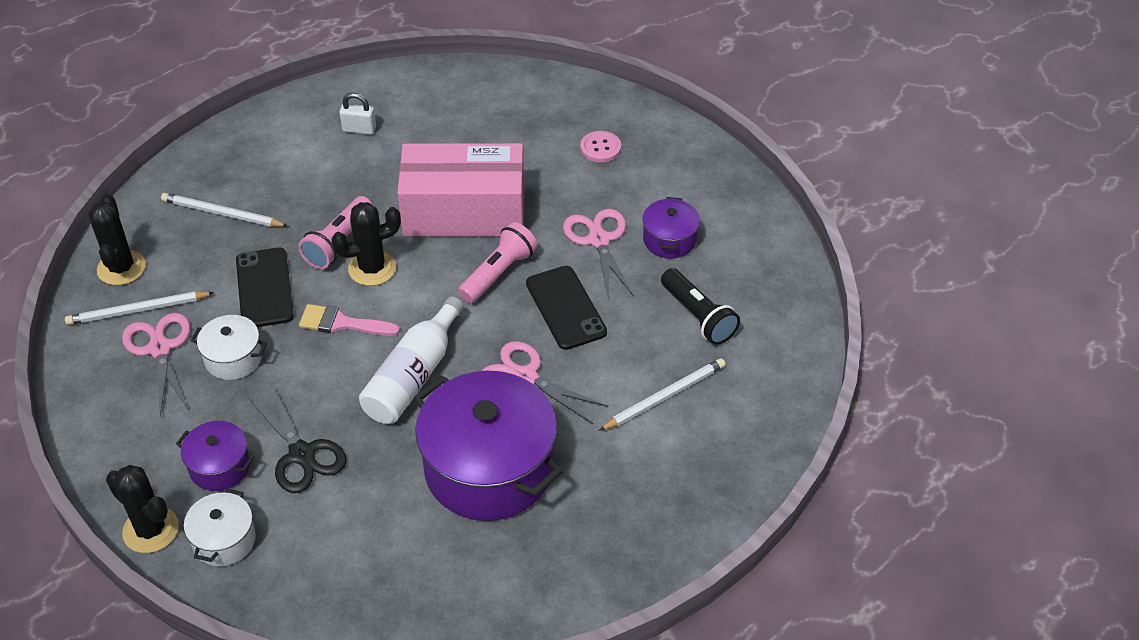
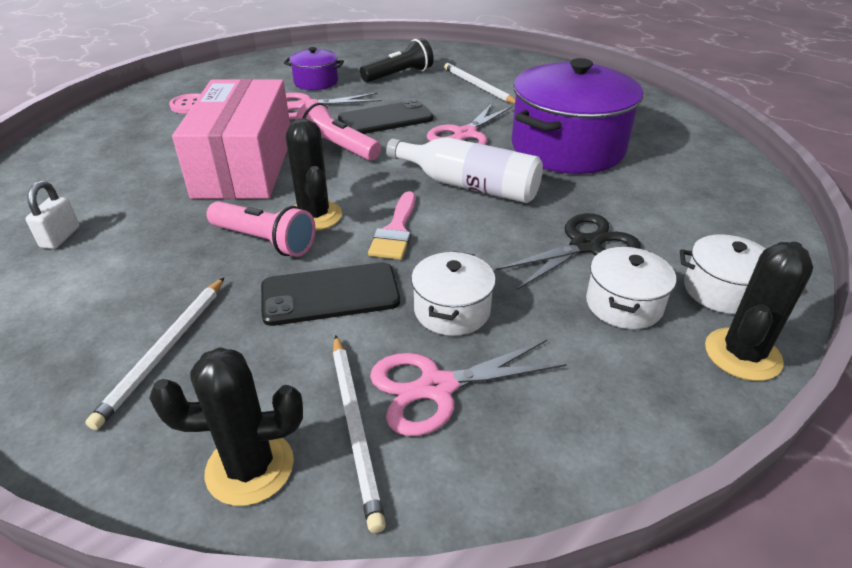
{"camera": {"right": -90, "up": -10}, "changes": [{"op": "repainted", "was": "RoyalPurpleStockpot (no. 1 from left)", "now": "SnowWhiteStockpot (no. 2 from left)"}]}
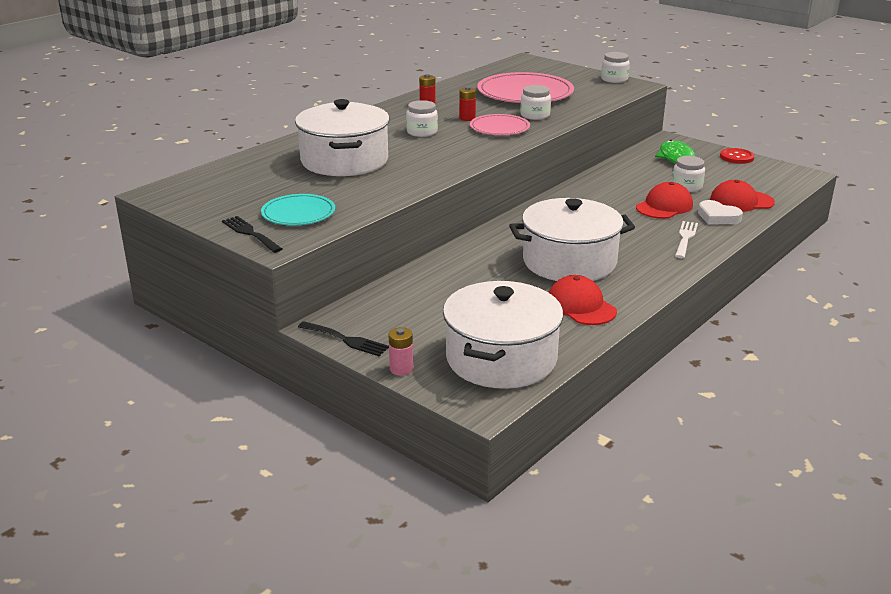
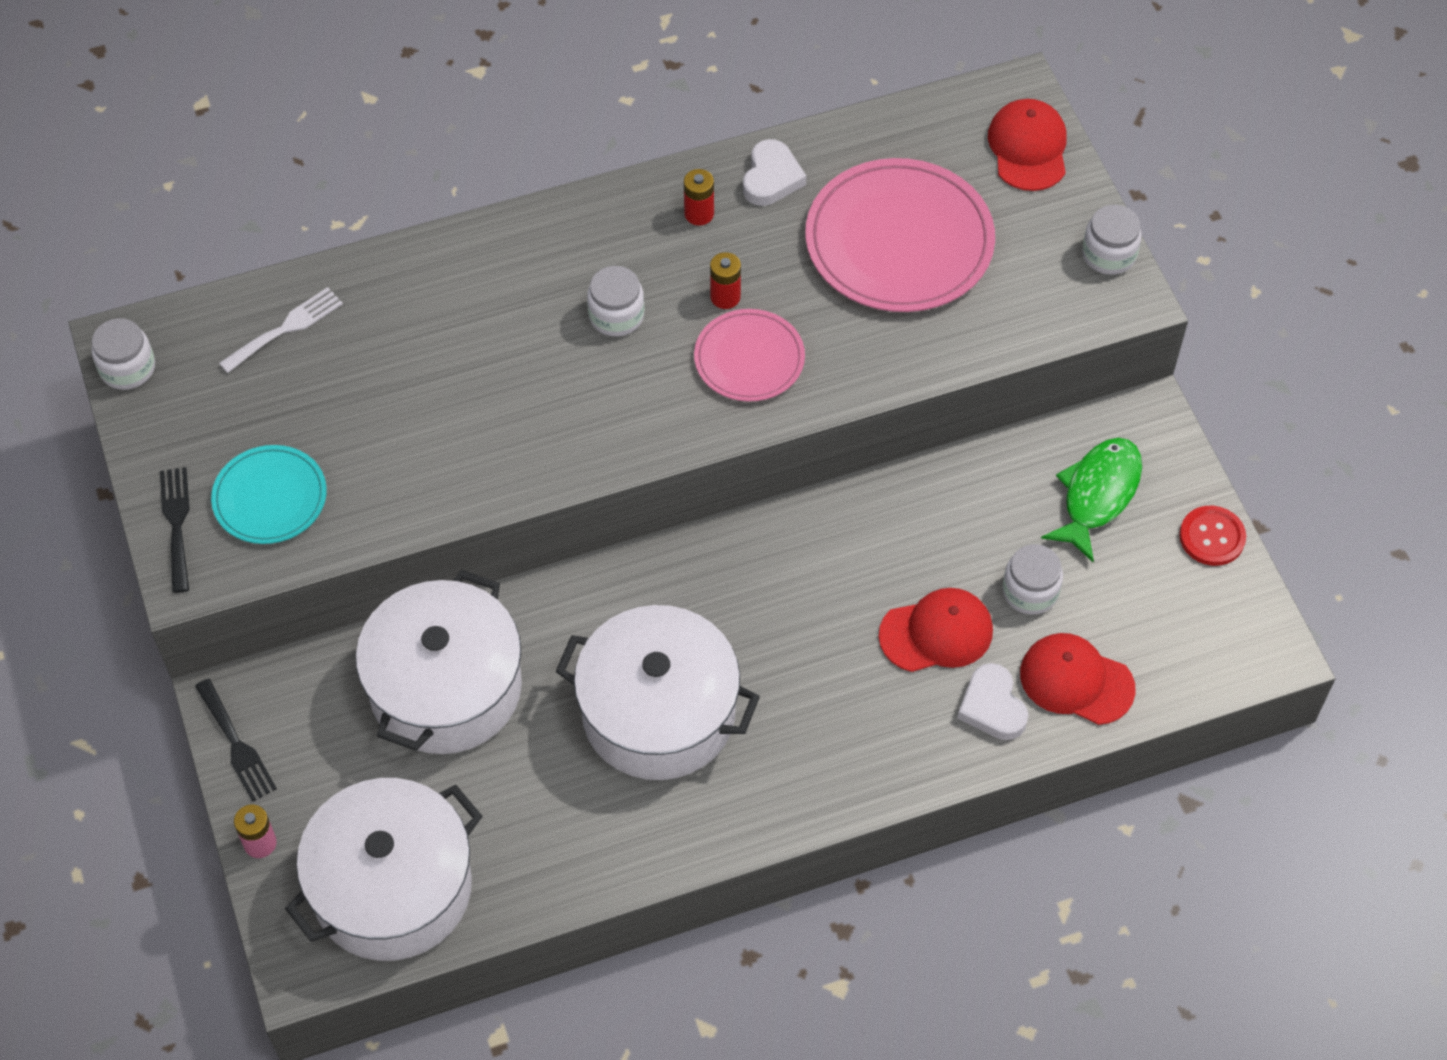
{"camera": {"right": 30, "up": 30}, "changes": [{"op": "shifted", "was": "SnowWhitePreserveJar (no. 2 from left in the first image)", "now": "SnowWhitePreserveJar (no. 1 from left)"}, {"op": "shifted", "was": "SnowWhiteStockpot (no. 1 from left in the first image)", "now": "SnowWhiteStockpot (no. 2 from left)"}, {"op": "shifted", "was": "SnowWhiteDinnerFork"}, {"op": "shifted", "was": "CrimsonPeakedCap (no. 1 from left in the first image)", "now": "CrimsonPeakedCap (no. 2 from left)"}, {"op": "new", "now": "SnowWhiteLoveHeart (no. 1 from left)"}]}
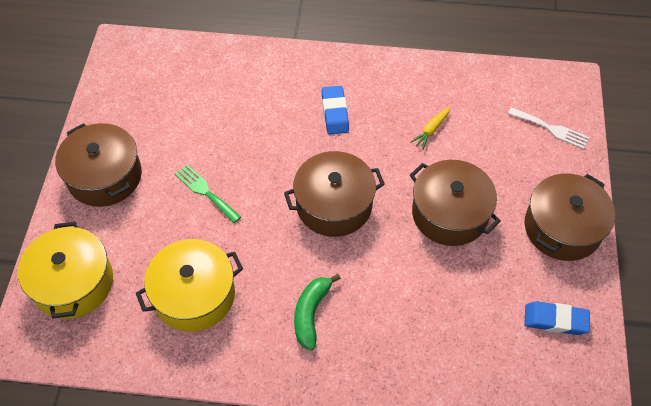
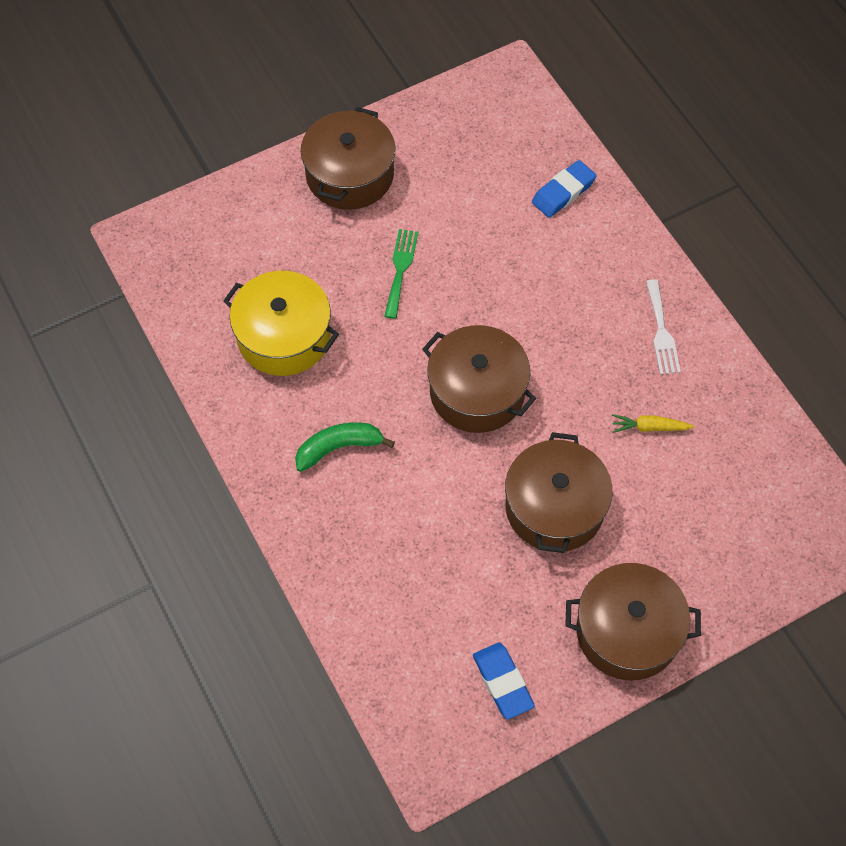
{"camera": {"right": 55, "up": 5}, "changes": [{"op": "shifted", "was": "RoyalBluePencilEraser (no. 1 from left in the first image)", "now": "RoyalBluePencilEraser (no. 2 from left)"}, {"op": "shifted", "was": "SnowWhiteDinnerFork"}, {"op": "gone", "was": "YellowStockpot (no. 1 from left)"}]}
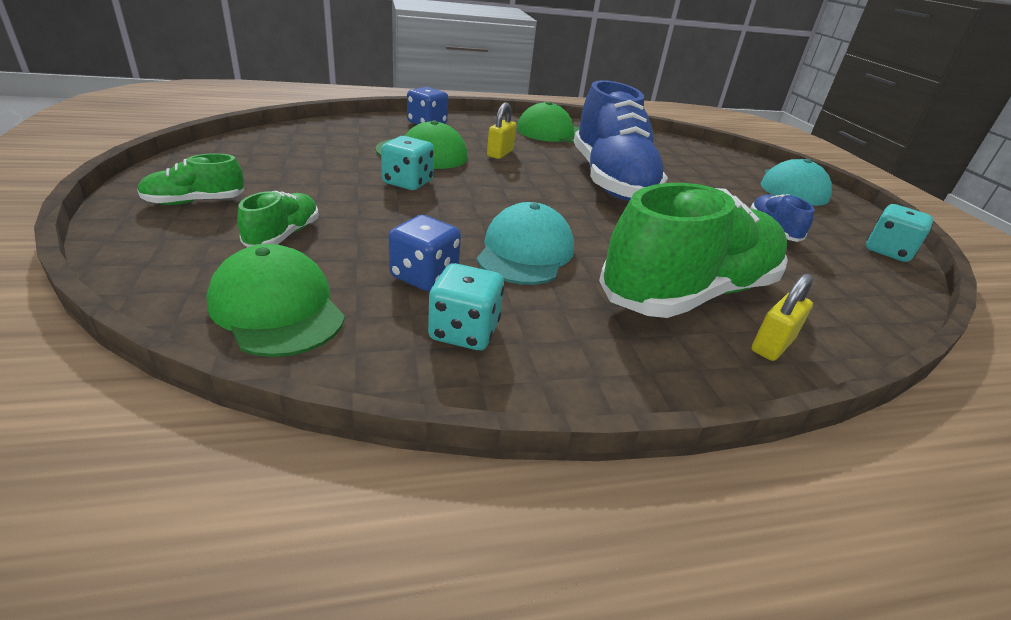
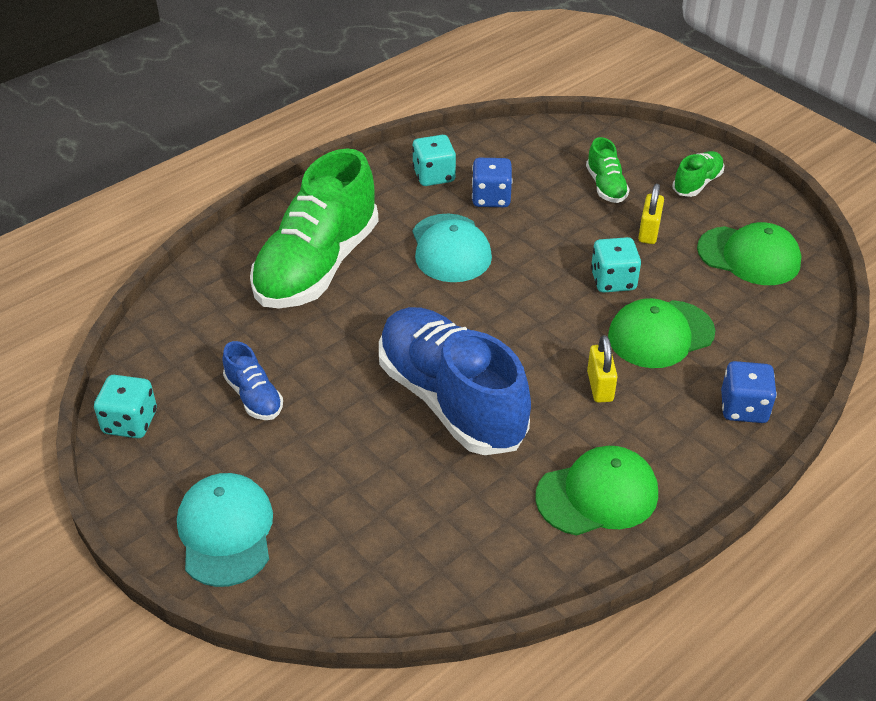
{"camera": {"right": 155, "up": 10}, "changes": [{"op": "shifted", "was": "GreenPeakedCap (no. 1 from left in the first image)", "now": "GreenPeakedCap (no. 3 from left)"}, {"op": "shifted", "was": "YellowPadlock (no. 2 from left)"}]}
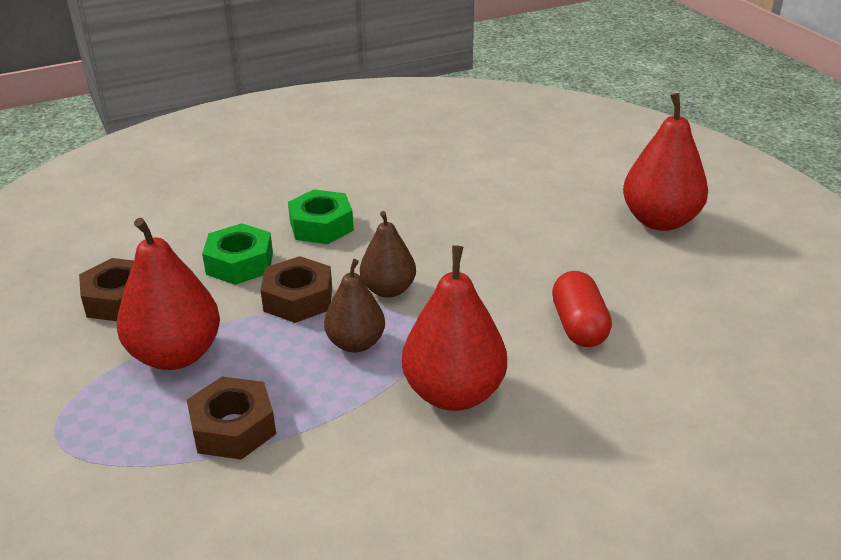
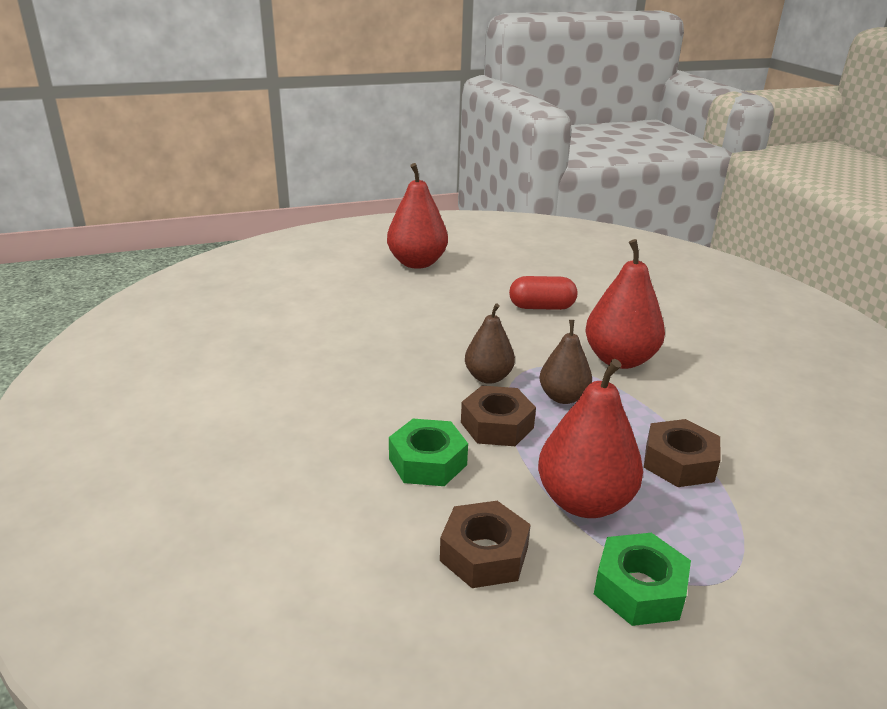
{"camera": {"right": -85, "up": -5}, "changes": [{"op": "shifted", "was": "GreenHexagonNut (no. 2 from left)"}]}
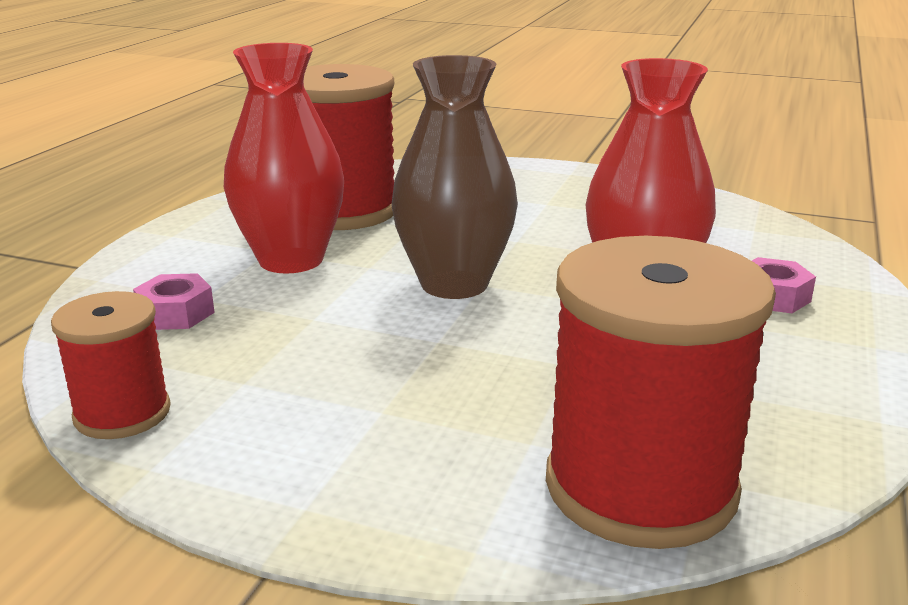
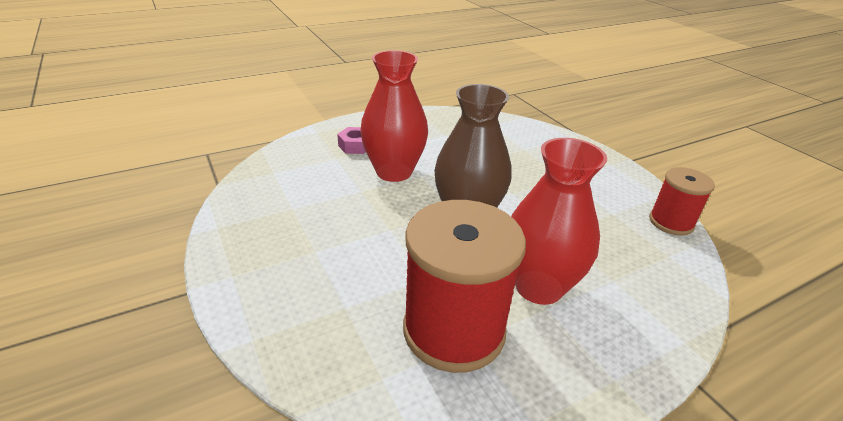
{"camera": {"right": -140, "up": 10}, "changes": [{"op": "gone", "was": "CrimsonReelOfThread (no. 3 from left)"}, {"op": "gone", "was": "PinkHexagonNut (no. 1 from left)"}]}
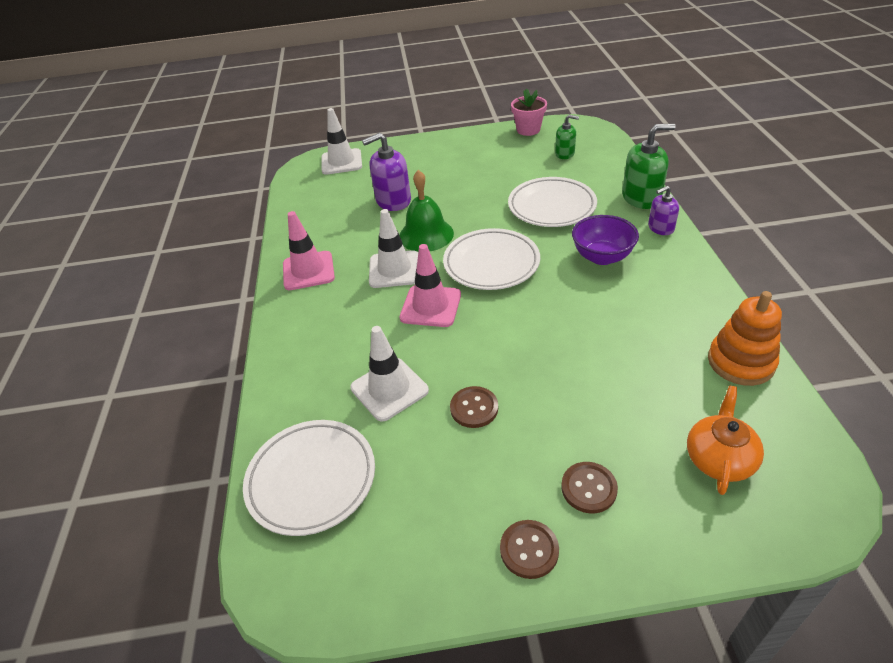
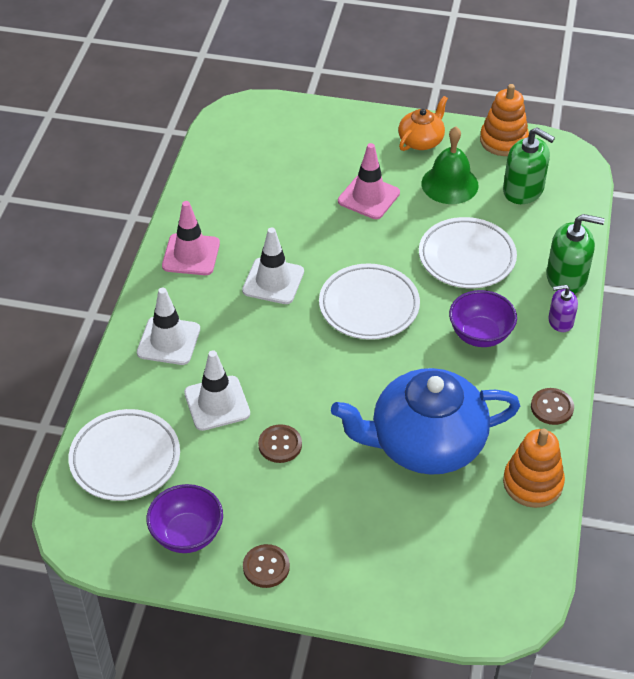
{"camera": {"right": 15, "up": 5}, "changes": [{"op": "swapped", "was": "PinkPottedPlant", "now": "BrightOrangeRingStacker (no. 1 from left)"}, {"op": "shifted", "was": "SnowWhiteRoadCone (no. 1 from left)"}, {"op": "scaled", "was": "GreenSoapDispenser (no. 1 from left)", "ratio": 1.68}, {"op": "gone", "was": "RoyalPurpleSoapDispenser (no. 1 from left)"}, {"op": "shifted", "was": "GreenSchoolBell"}, {"op": "shifted", "was": "PinkRoadCone (no. 2 from left)"}, {"op": "shifted", "was": "BrightOrangeChinaTeapot"}, {"op": "shifted", "was": "RussetShirtButton (no. 3 from left)"}, {"op": "new", "now": "RoyalBlueChinaTeapot"}, {"op": "new", "now": "RoyalPurpleServingBowl (no. 1 from left)"}]}
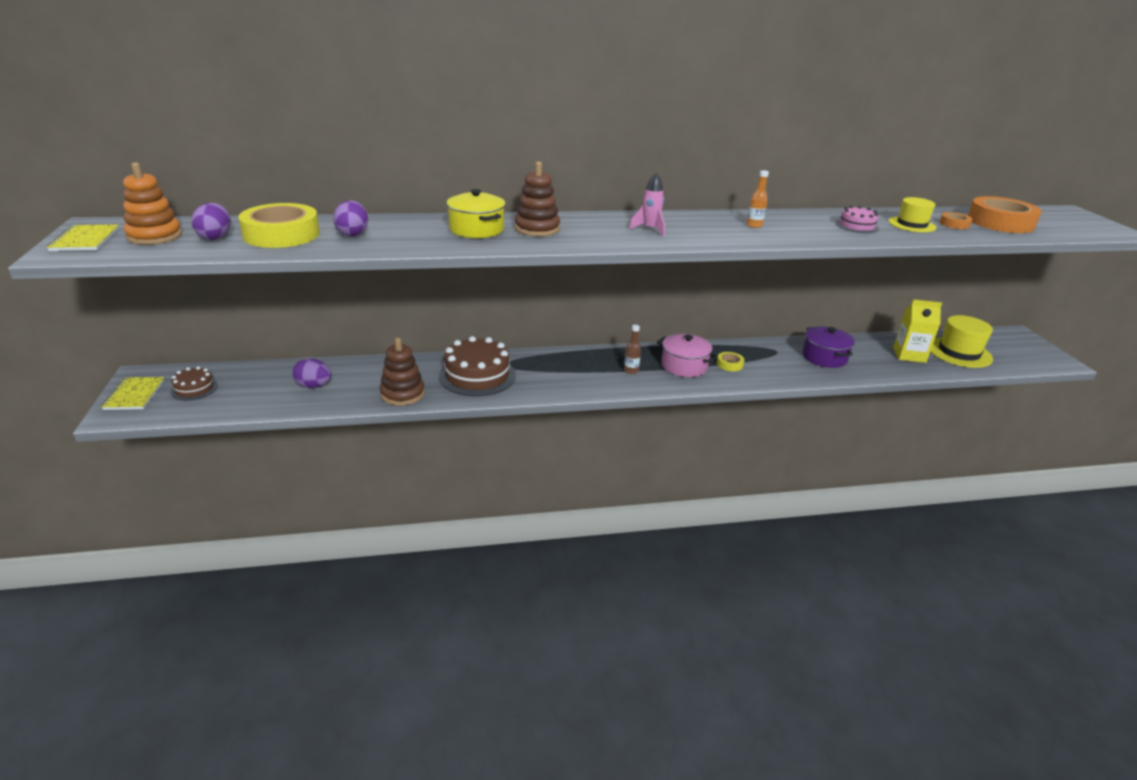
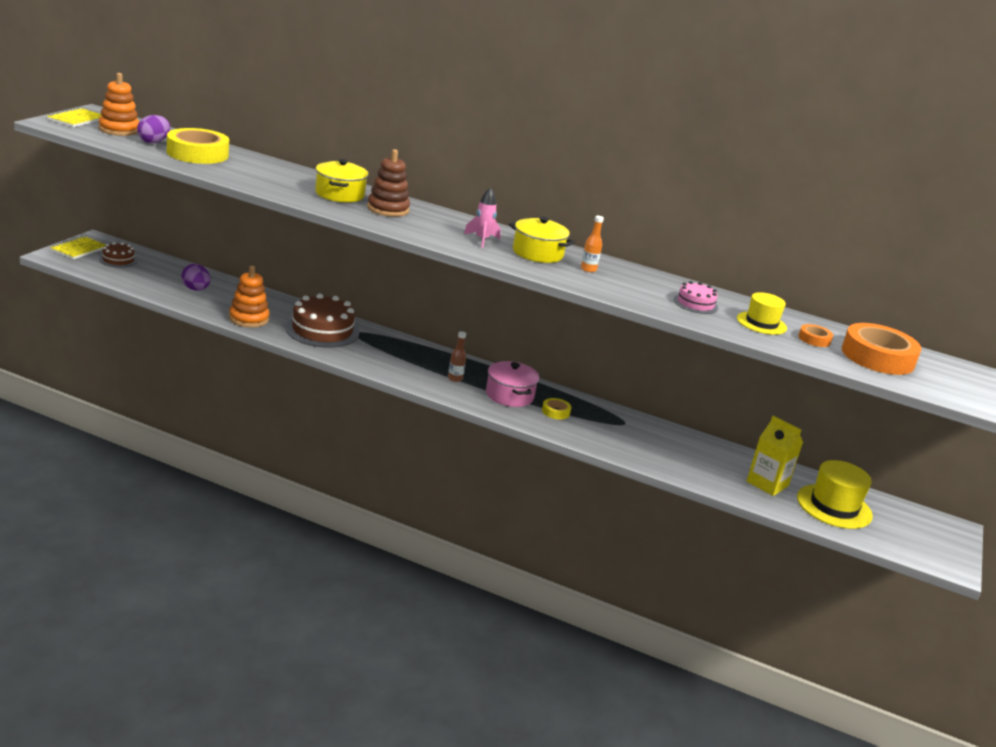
{"camera": {"right": 30, "up": -5}, "changes": [{"op": "gone", "was": "RoyalPurpleEggShape (no. 3 from left)"}, {"op": "gone", "was": "RoyalPurpleStockpot"}, {"op": "repainted", "was": "RussetRingStacker (no. 1 from left)", "now": "BrightOrangeRingStacker (no. 2 from left)"}, {"op": "new", "now": "YellowStockpot (no. 2 from left)"}]}
